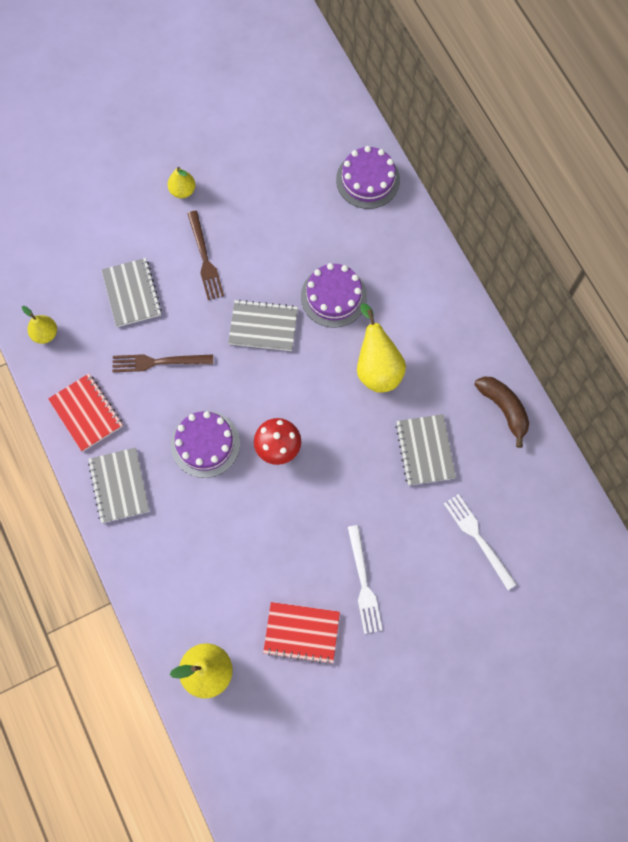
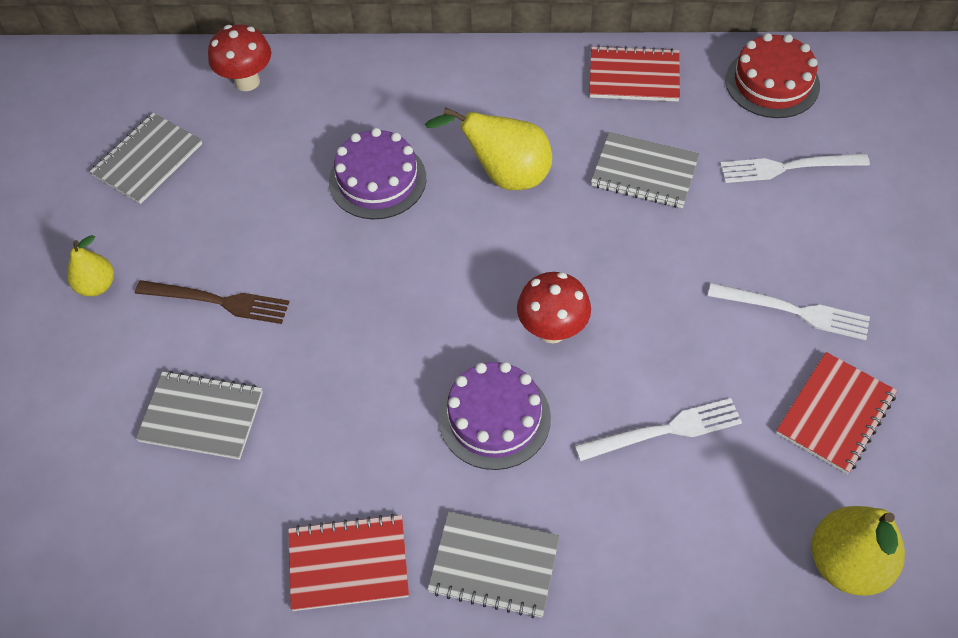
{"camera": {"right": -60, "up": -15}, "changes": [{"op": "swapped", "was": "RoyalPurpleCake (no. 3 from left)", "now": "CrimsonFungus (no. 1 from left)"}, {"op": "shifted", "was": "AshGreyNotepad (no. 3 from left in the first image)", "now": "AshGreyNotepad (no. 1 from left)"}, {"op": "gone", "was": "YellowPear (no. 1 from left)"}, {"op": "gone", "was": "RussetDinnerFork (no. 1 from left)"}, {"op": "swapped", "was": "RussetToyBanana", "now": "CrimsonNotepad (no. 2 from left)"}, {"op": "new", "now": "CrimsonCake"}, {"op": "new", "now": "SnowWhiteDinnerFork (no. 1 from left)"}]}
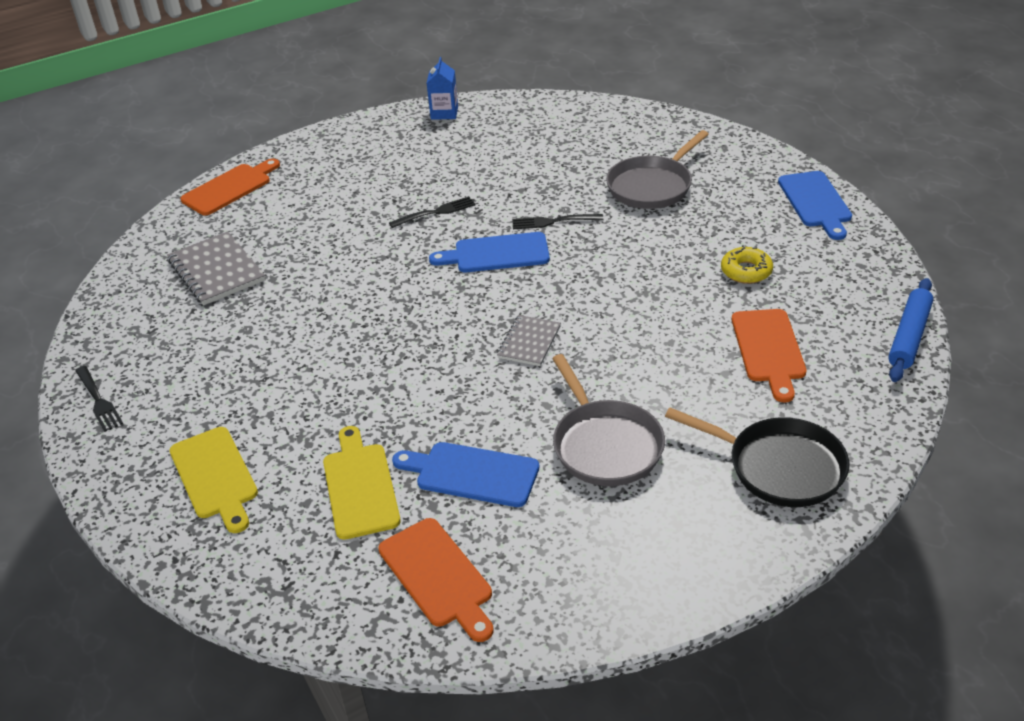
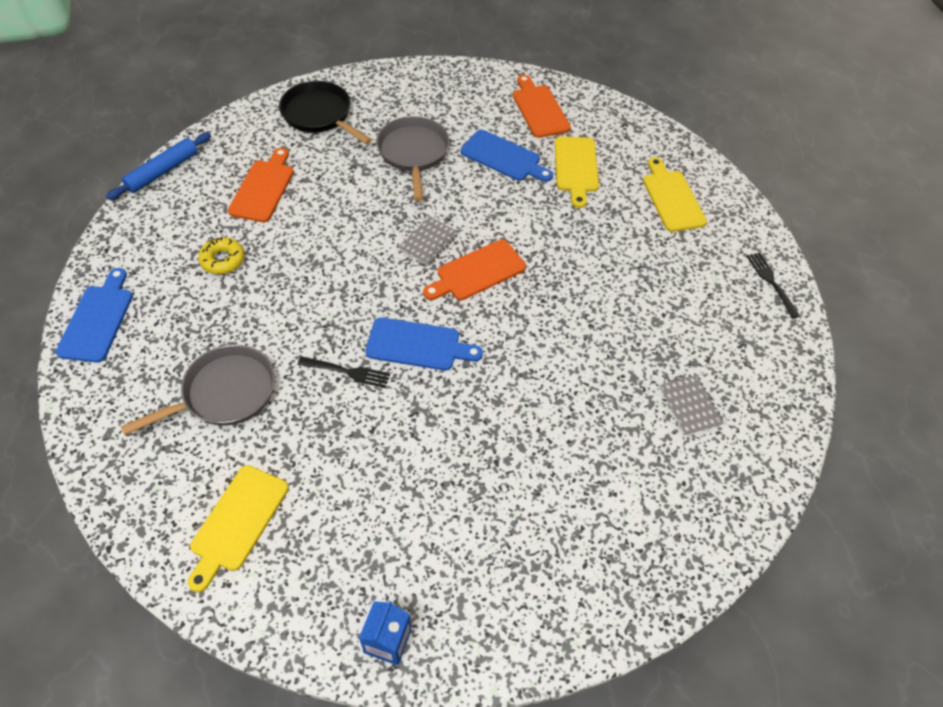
{"camera": {"right": -170, "up": 15}, "changes": [{"op": "shifted", "was": "BrightOrangeCuttingBoard (no. 1 from left in the first image)", "now": "BrightOrangeCuttingBoard (no. 2 from left)"}, {"op": "gone", "was": "EbonyDinnerFork (no. 2 from left)"}, {"op": "scaled", "was": "AshGreyNotepad (no. 1 from left in the first image)", "ratio": 0.62}, {"op": "new", "now": "YellowCuttingBoard (no. 1 from left)"}]}
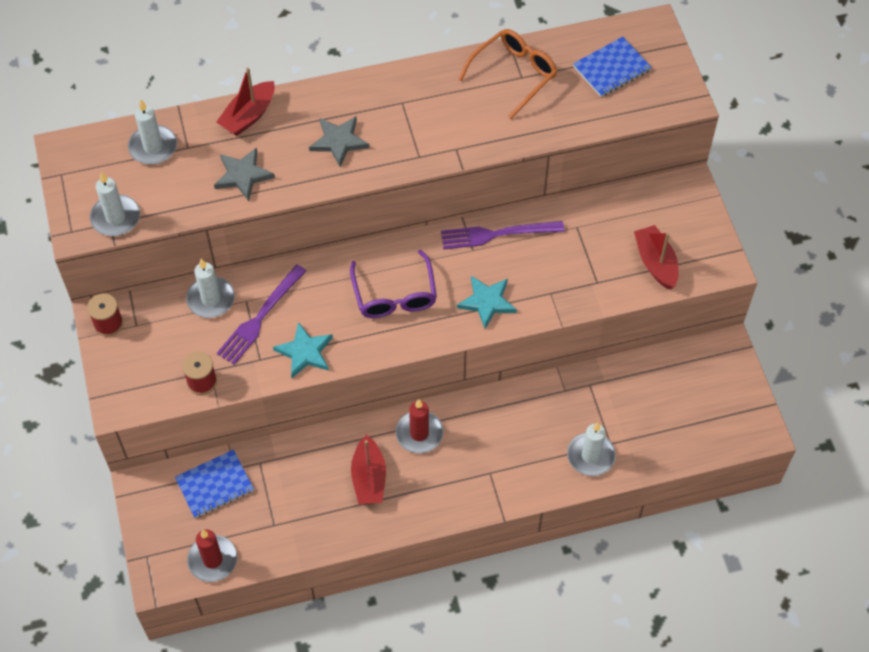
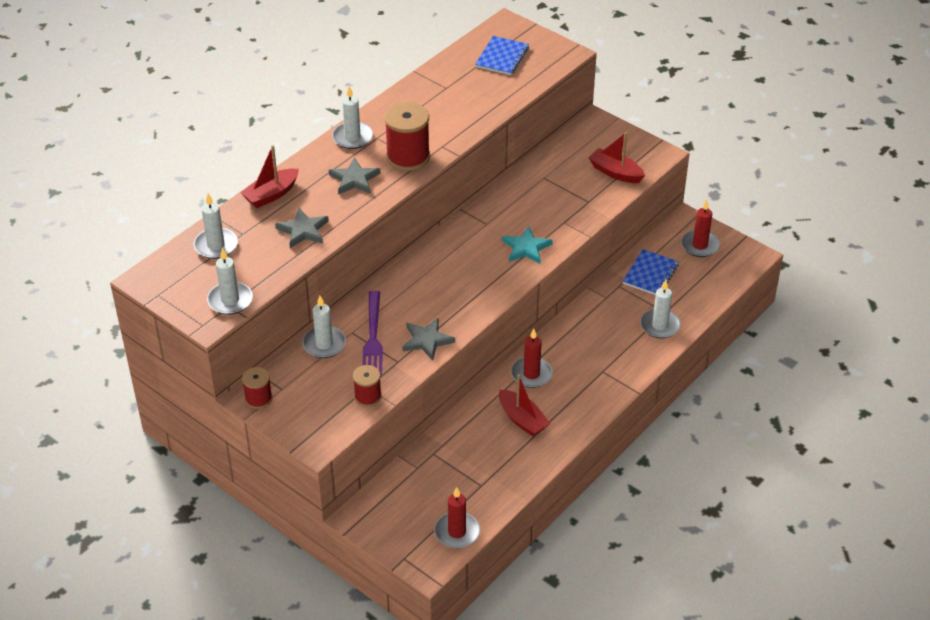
{"camera": {"right": -35, "up": -15}, "changes": [{"op": "gone", "was": "BrightOrangeSpectacles"}, {"op": "rotated", "was": "CrimsonToyBoat (no. 1 from left)", "clockwise": 45}, {"op": "gone", "was": "RoyalPurpleDinnerFork (no. 2 from left)"}, {"op": "gone", "was": "RoyalPurpleSpectacles"}, {"op": "repainted", "was": "TealStarShape (no. 1 from left)", "now": "AshGreyStarShape (no. 3 from left)"}, {"op": "shifted", "was": "RoyalBlueNotepad (no. 1 from left in the first image)", "now": "RoyalBlueNotepad (no. 2 from left)"}, {"op": "new", "now": "SnowWhiteWaxCandle (no. 4 from left)"}, {"op": "new", "now": "CrimsonReelOfThread (no. 3 from left)"}, {"op": "new", "now": "CrimsonWaxCandle (no. 3 from left)"}]}
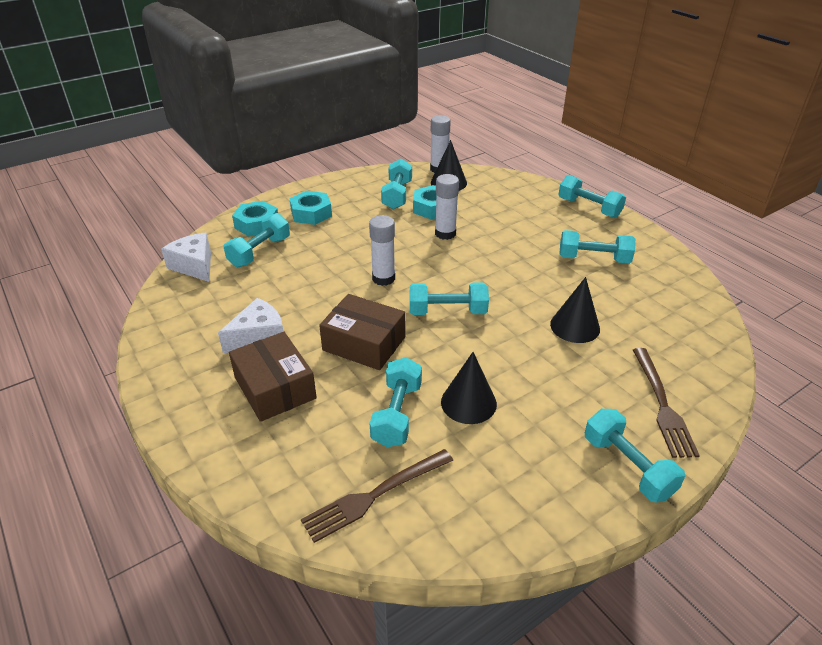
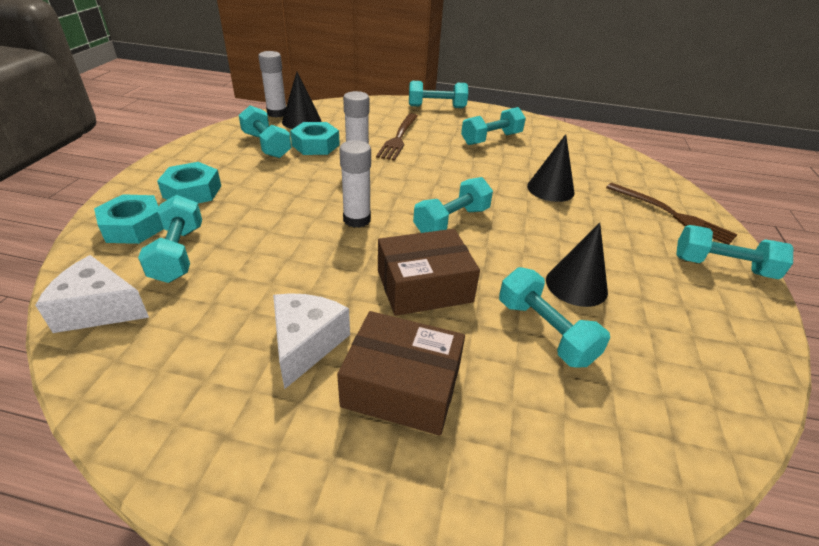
{"camera": {"right": -45, "up": 0}, "changes": [{"op": "shifted", "was": "RussetDinnerFork (no. 1 from left)"}]}
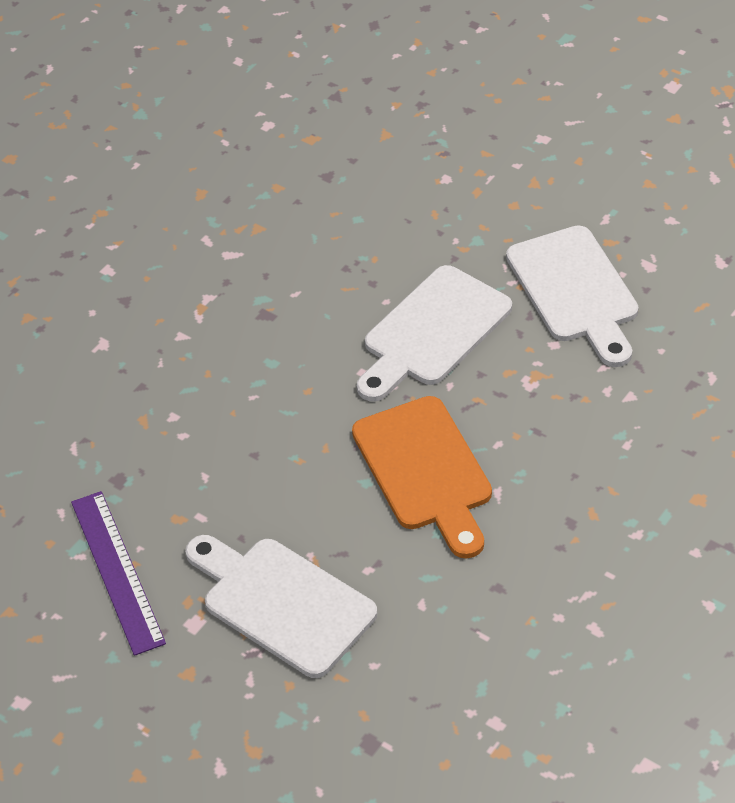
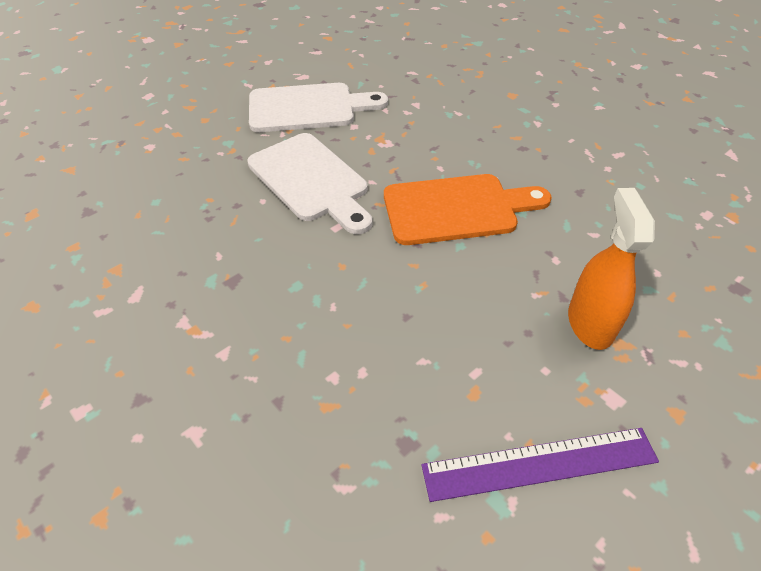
{"camera": {"right": -80, "up": 0}, "changes": [{"op": "swapped", "was": "SnowWhiteCuttingBoard (no. 1 from left)", "now": "BrightOrangeSprayCleaner"}]}
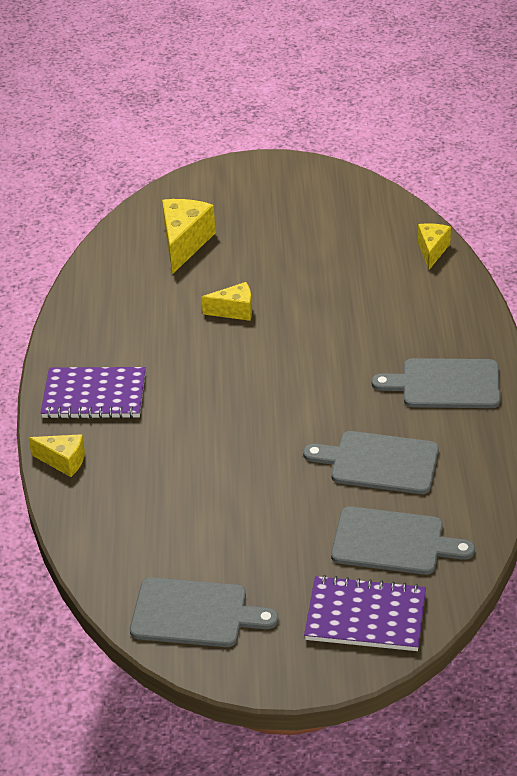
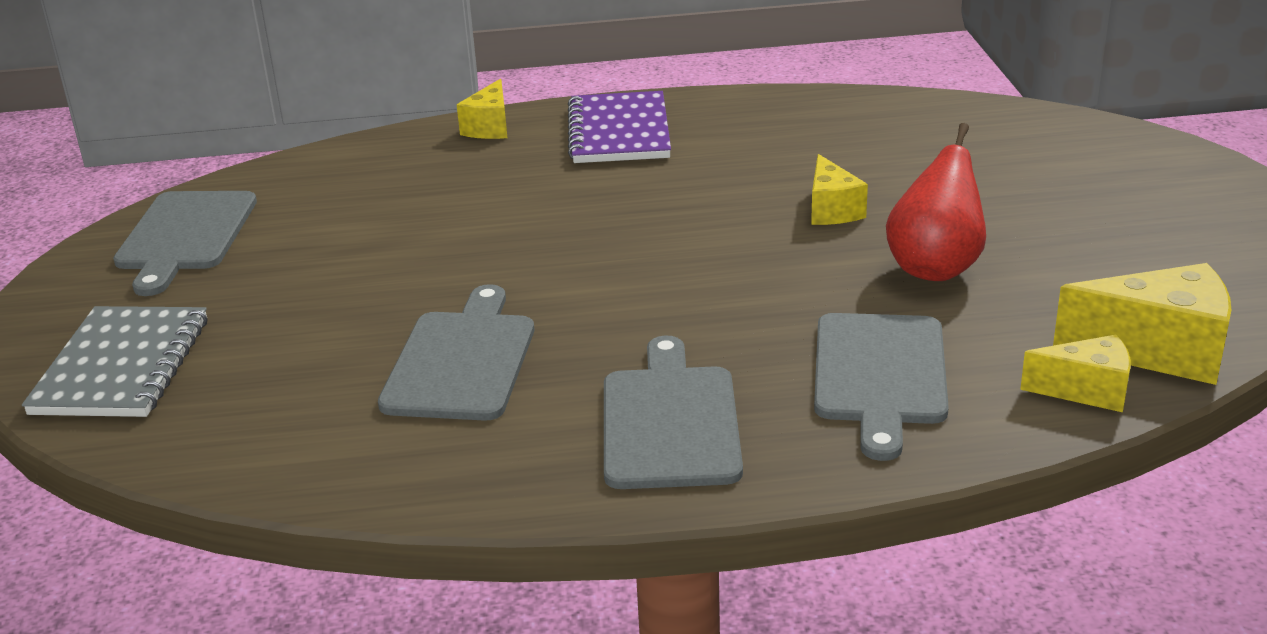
{"camera": {"right": 85, "up": -10}, "changes": [{"op": "shifted", "was": "YellowPieceOfCheese (no. 2 from left in the first image)", "now": "YellowPieceOfCheese (no. 4 from left)"}, {"op": "shifted", "was": "AshGreyCuttingBoard (no. 3 from left in the first image)", "now": "AshGreyCuttingBoard (no. 4 from left)"}, {"op": "repainted", "was": "RoyalPurpleNotepad (no. 2 from left)", "now": "AshGreyNotepad"}, {"op": "new", "now": "CrimsonPear"}]}
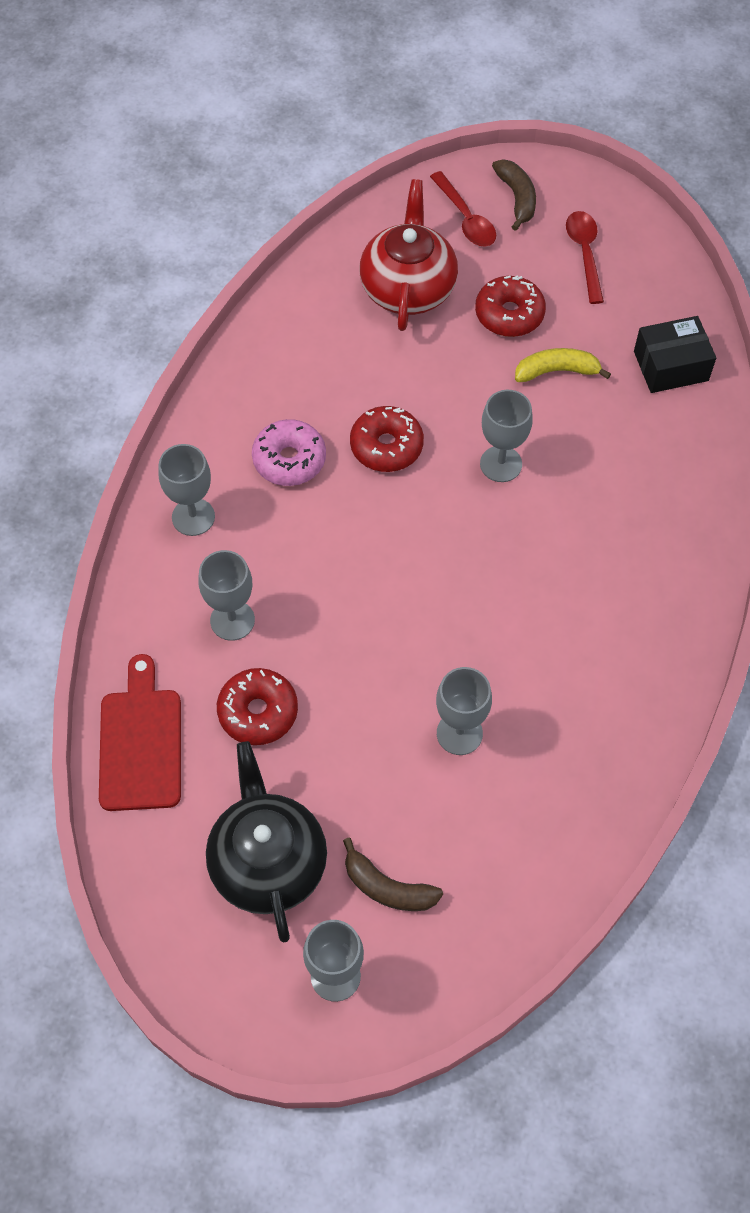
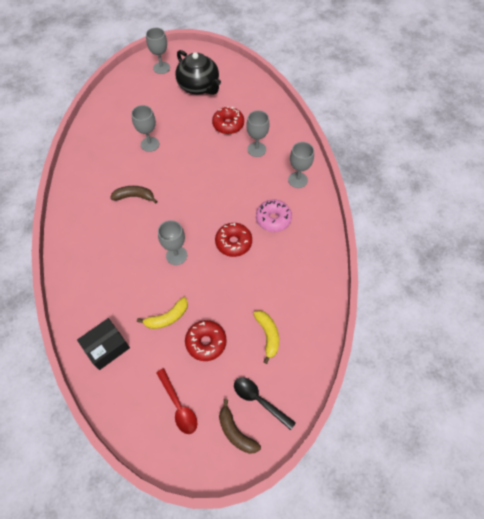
{"camera": {"right": 155, "up": 0}, "changes": [{"op": "repainted", "was": "CrimsonTablespoon (no. 1 from left)", "now": "EbonyTablespoon"}, {"op": "swapped", "was": "CrimsonChinaTeapot", "now": "YellowToyBanana (no. 2 from left)"}, {"op": "gone", "was": "CrimsonCuttingBoard"}, {"op": "shifted", "was": "RussetToyBanana (no. 1 from left)"}]}
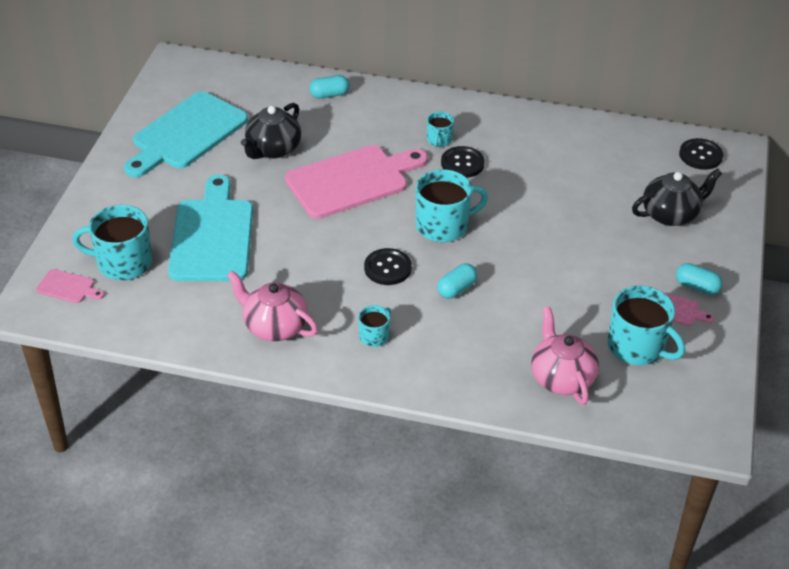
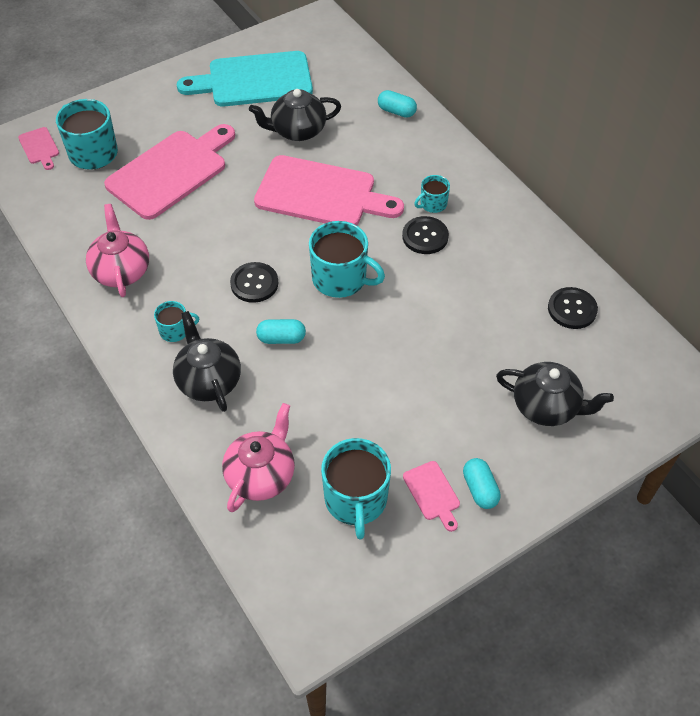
{"camera": {"right": 45, "up": 10}, "changes": [{"op": "shifted", "was": "EbonyShirtButton (no. 3 from left)"}, {"op": "repainted", "was": "TealCuttingBoard (no. 2 from left)", "now": "PinkCuttingBoard (no. 2 from left)"}, {"op": "new", "now": "EbonyChinaTeapot (no. 1 from left)"}]}
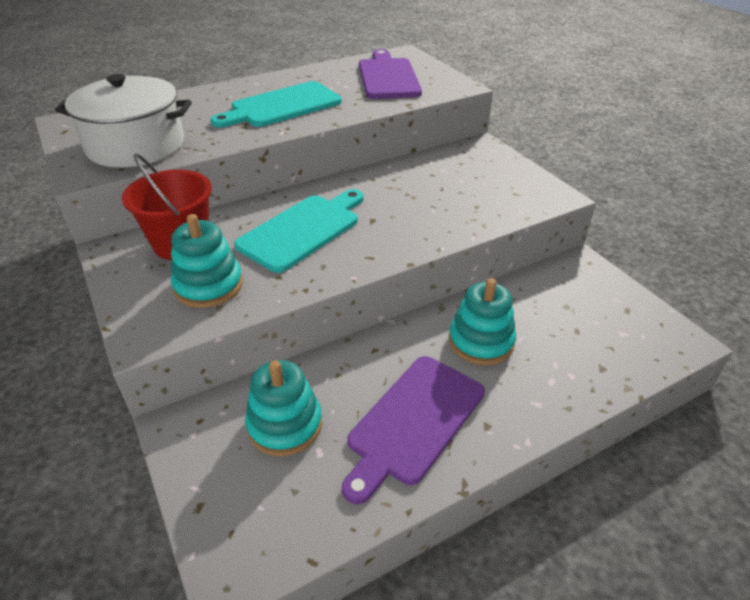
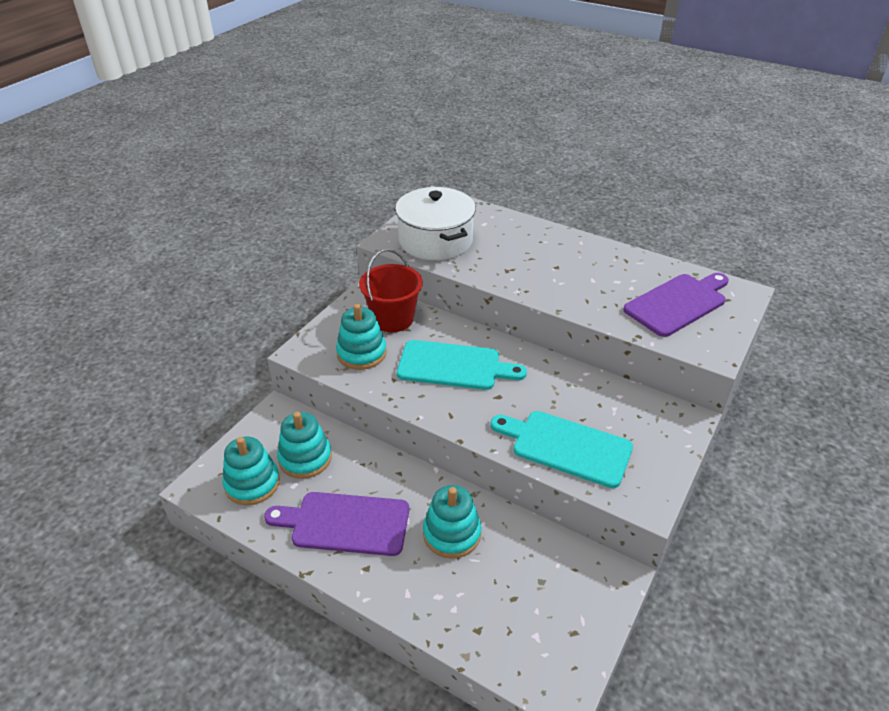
{"camera": {"right": 60, "up": 0}, "changes": [{"op": "shifted", "was": "TealCuttingBoard (no. 1 from left in the first image)", "now": "TealCuttingBoard (no. 2 from left)"}, {"op": "new", "now": "TealRingStacker (no. 1 from left)"}]}
